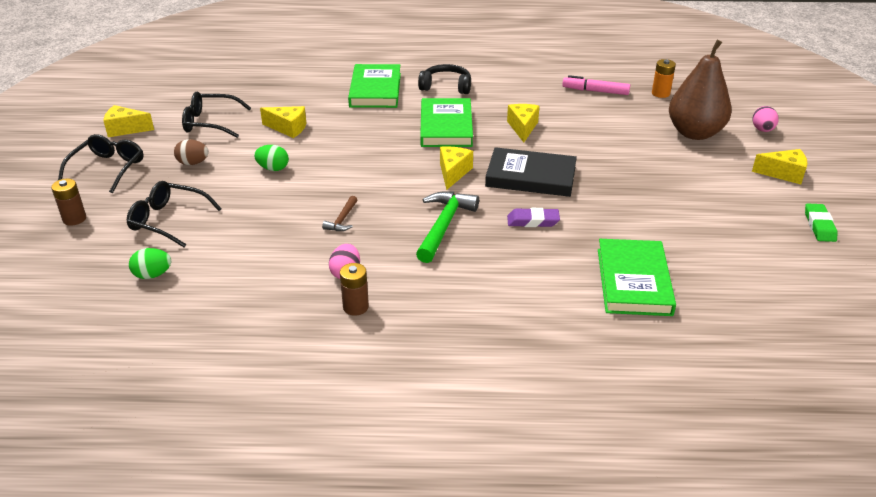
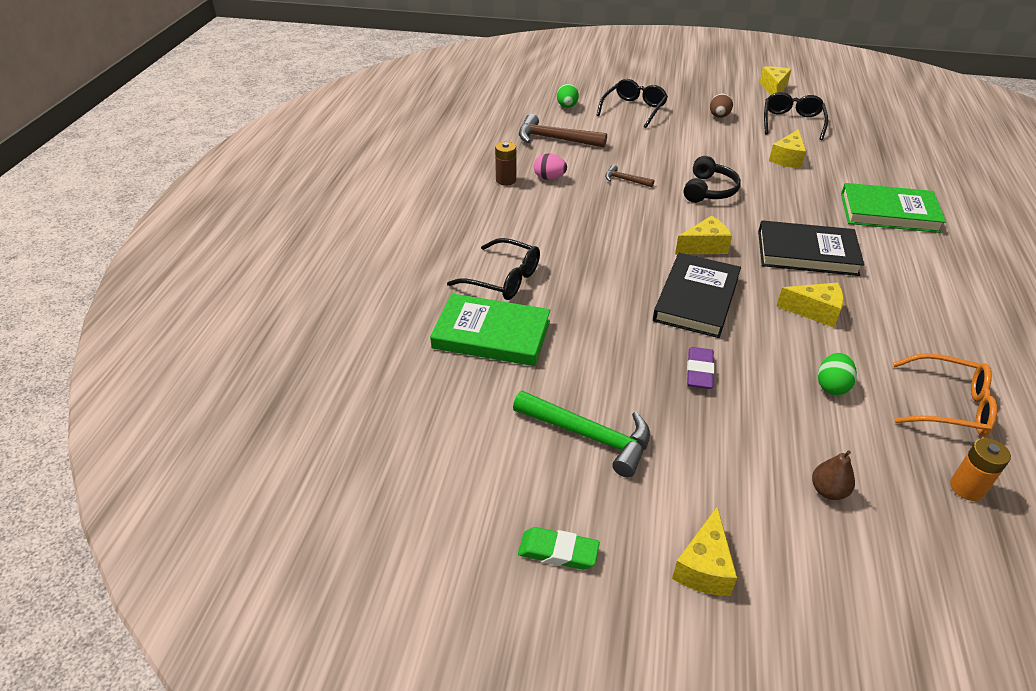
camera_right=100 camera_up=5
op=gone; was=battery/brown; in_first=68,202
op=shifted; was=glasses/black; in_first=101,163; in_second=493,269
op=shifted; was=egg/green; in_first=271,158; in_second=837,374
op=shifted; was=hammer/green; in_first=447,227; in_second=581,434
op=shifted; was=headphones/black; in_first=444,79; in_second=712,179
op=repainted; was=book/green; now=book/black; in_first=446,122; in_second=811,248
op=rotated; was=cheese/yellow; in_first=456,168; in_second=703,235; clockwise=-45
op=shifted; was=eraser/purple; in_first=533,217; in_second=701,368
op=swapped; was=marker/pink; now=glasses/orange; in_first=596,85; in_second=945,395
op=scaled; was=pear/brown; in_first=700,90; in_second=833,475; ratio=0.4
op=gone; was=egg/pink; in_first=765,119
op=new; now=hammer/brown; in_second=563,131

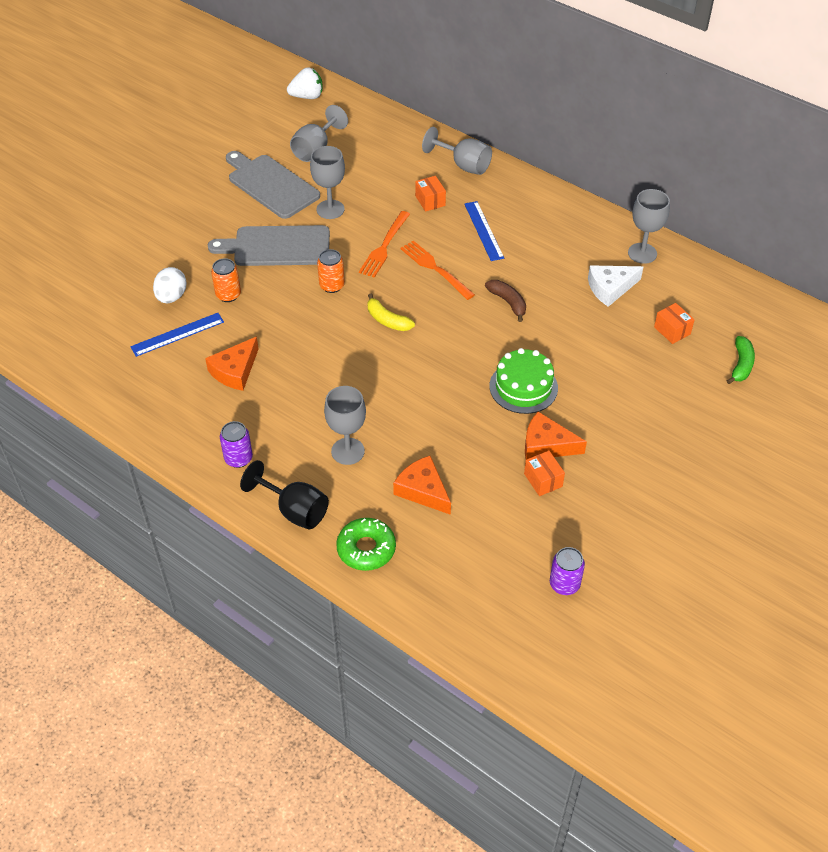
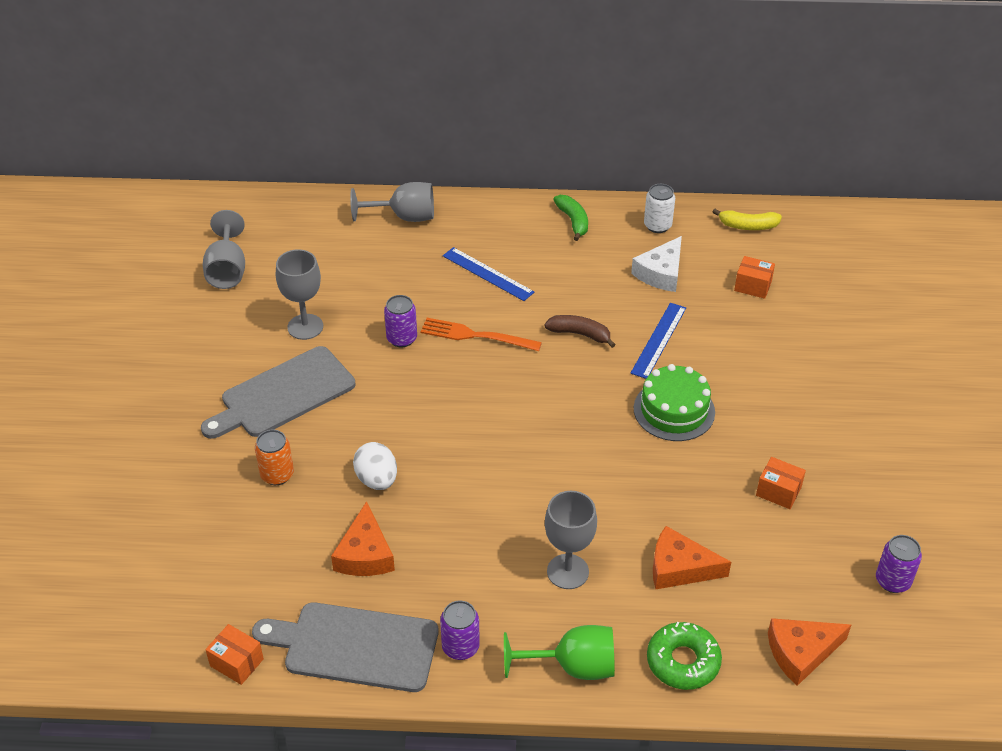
camera_right=-35 camera_up=-5
op=shifted; was=ruler/blue; in_first=177,335; in_second=658,341
op=shifted; was=egg/white; in_first=170,285; in_second=375,466
op=shifted; was=cutting board/grey; in_first=273,185; in_second=345,647
op=repainted; was=goblet/black; now=goblet/green; in_first=284,494; in_second=559,652
op=gone; was=strawberry/white; in_first=304,83
op=gone; was=can/orange; in_first=331,271
op=swapped; was=fork/orange; now=can/purple; in_first=384,244; in_second=400,321
op=shifted; was=banana/yellow; in_first=391,312; in_second=747,219
op=shifted; was=box/orange; in_first=430,194; in_second=234,654
op=shifted; was=cheese/orange; in_first=556,436; in_second=809,652
op=swapped; was=goblet/grey; now=can/white; in_first=649,226; in_second=659,208
op=shifted; was=banana/green; in_first=741,360; in_second=570,218

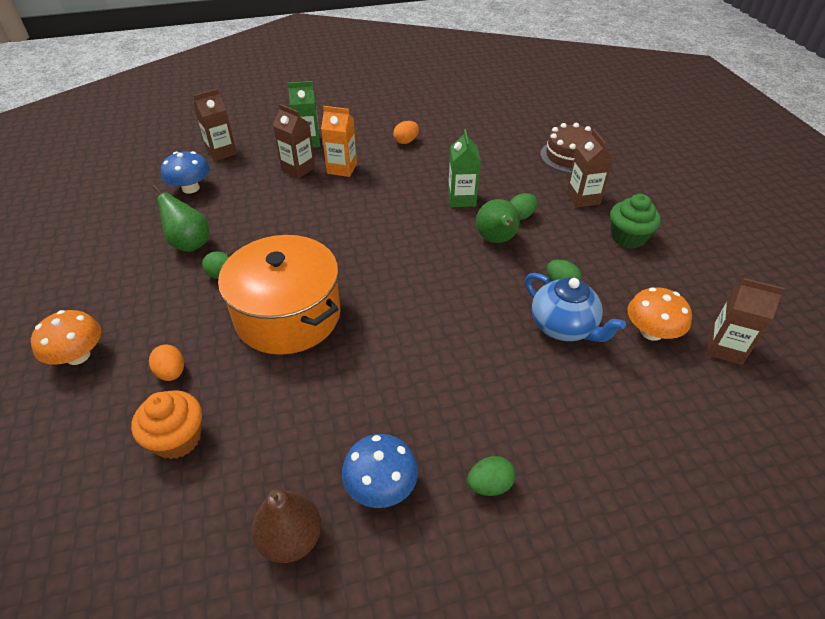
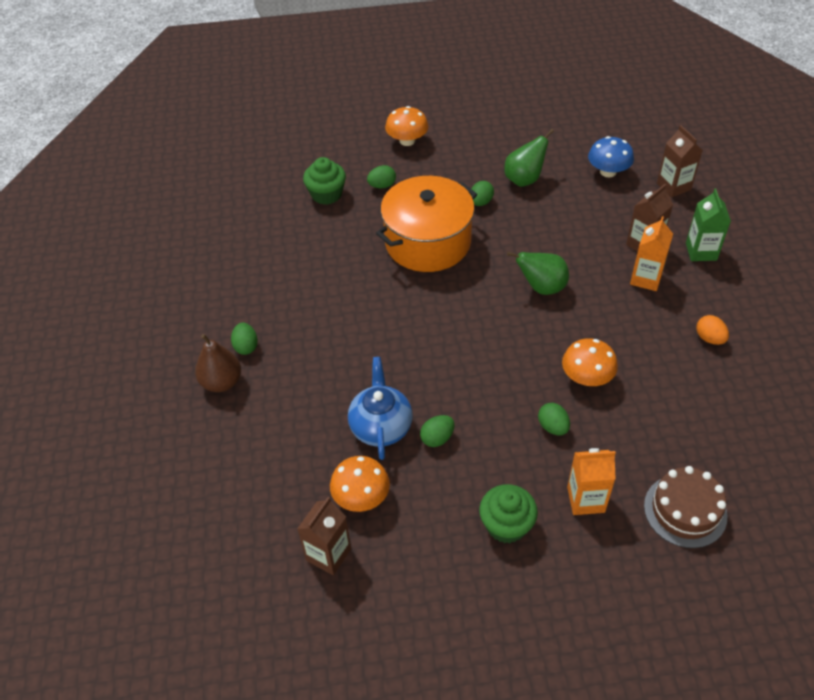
camera_right=100 camera_up=5
op=repainted; was=cupcake/orange; now=cupcake/green; in_first=166,424; in_second=324,181
op=repainted; was=egg/orange; now=egg/green; in_first=166,362; in_second=381,176
op=shifted; was=pear/brown; in_first=287,526; in_second=218,363
op=gone; was=mushroom/blue; in_first=380,471
op=swapped; was=carton/green; now=mushroom/orange; in_first=464,168; in_second=590,362
op=shifted; was=pear/green; in_first=498,221; in_second=538,273
op=rotated; was=teapot/blue; in_first=575,307; in_second=380,408; clockwise=120
op=repainted; was=carton/brown; now=carton/orange; in_first=590,168; in_second=591,481

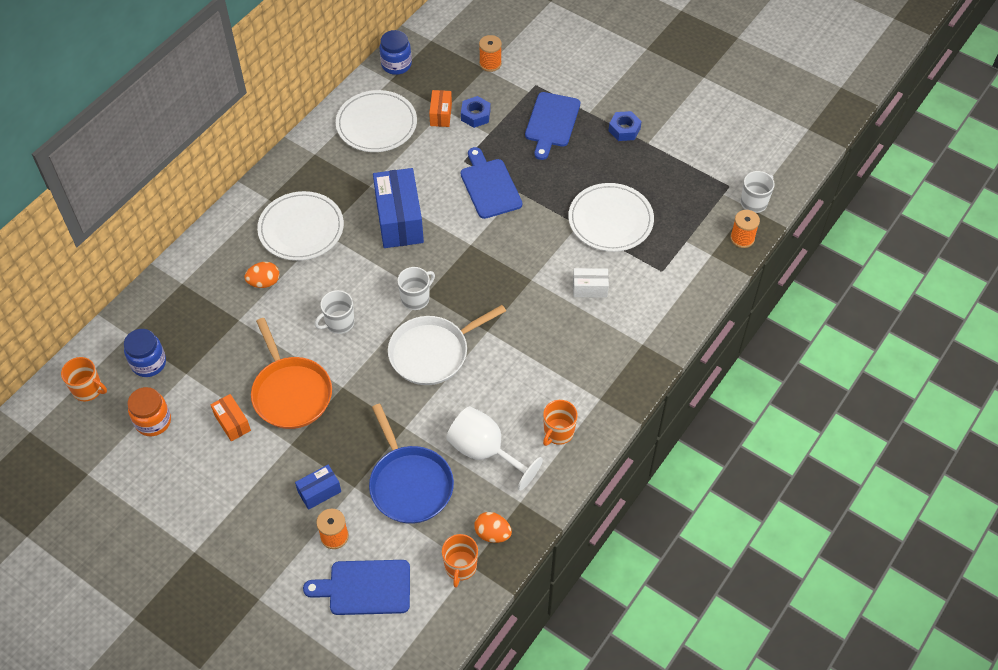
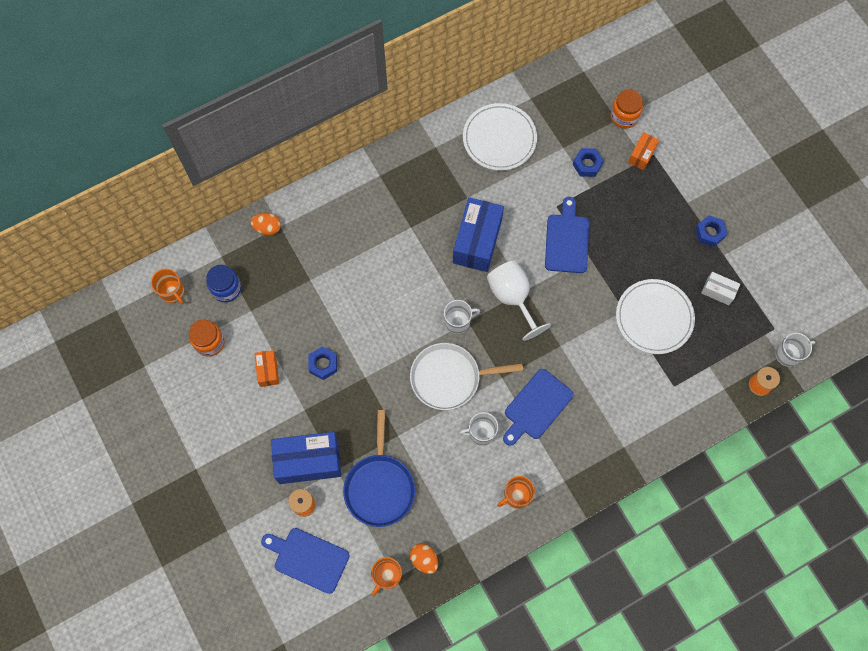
camera_right=25 camera_up=15
op=shifted; was=egg/orange; in_first=262,275; in_second=265,224
op=swapped; was=pan/orange; now=nut/blue; in_first=291,373; in_second=322,363
op=gone; was=plate/white; in_first=300,226
op=scaled; was=box/blue; in_first=318,487; in_second=306,458; ratio=1.97
op=shifted; was=mug/white; in_first=334,312; in_second=478,429
op=gone; was=jar/blue; in_first=395,52
op=shifted; was=box/orange; in_first=440,108; in_second=643,151
op=shifted; was=goblet/white; in_first=494,448; in_second=519,300
op=swapped; was=spool/orange; now=jar/orange; in_first=490,53; in_second=626,109
op=shifted; was=cutting board/blue; in_first=552,126; in_second=538,407
op=shifted; was=box/white; in_first=591,283; in_second=720,288

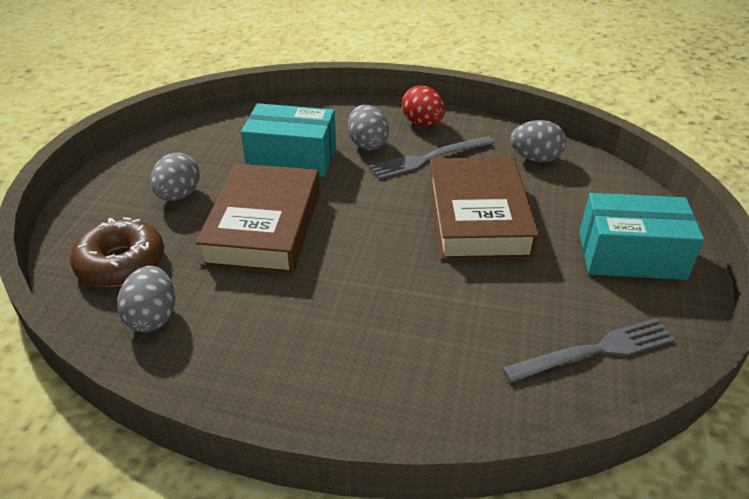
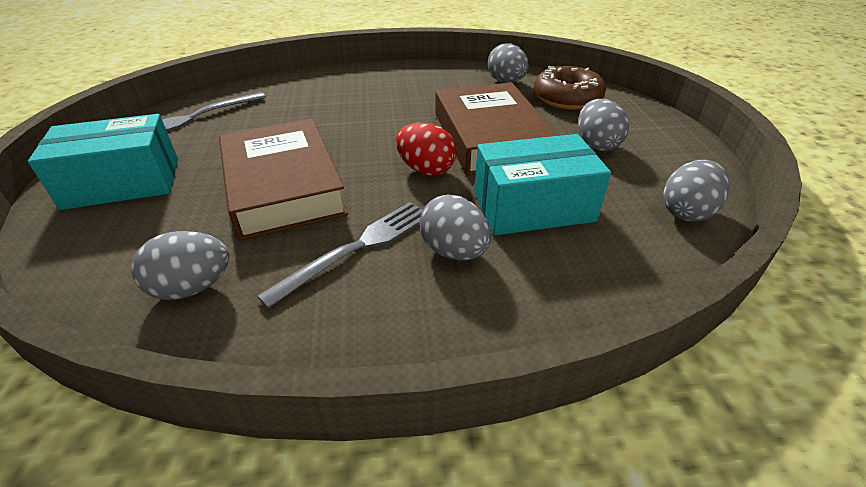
camera_right=160 camera_up=0
op=shifted; was=egg/red; in_first=423,105; in_second=426,149
op=new; now=egg/grey; in_second=696,191

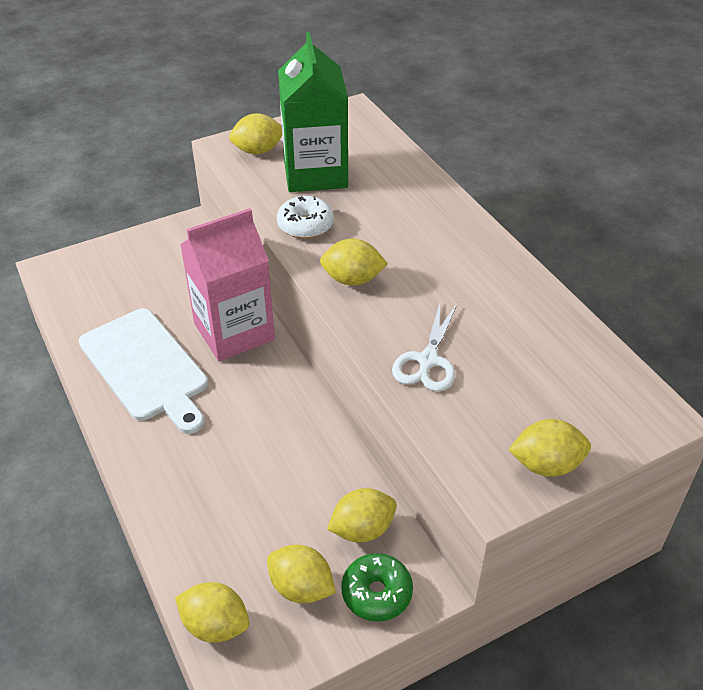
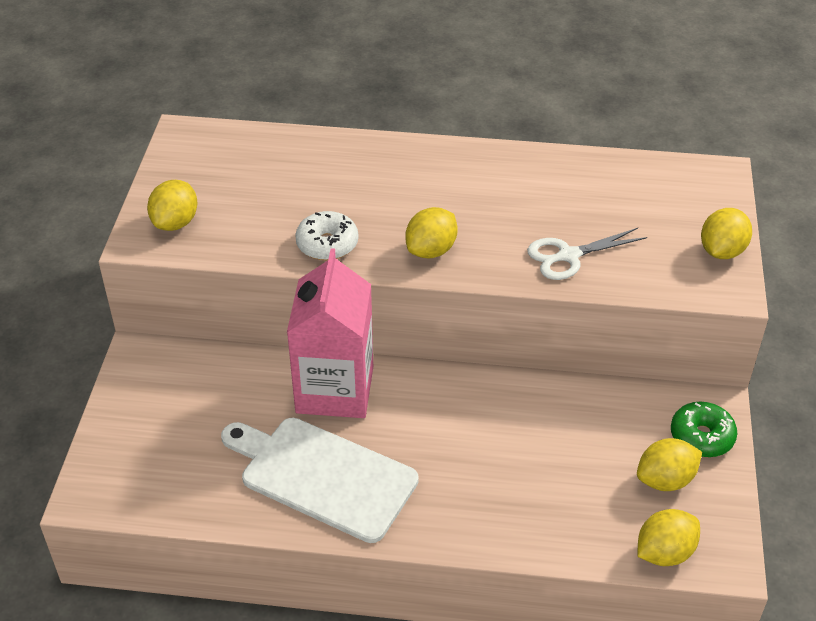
camera_right=-55 camera_up=0
op=rotated; was=cutting board/white; in_first=143,371; in_second=320,480; clockwise=-150
op=gone; was=carton/green; in_first=313,112
op=gone; was=lemon/yellow; in_first=362,515
op=rotated; was=scissors/white; in_first=425,347; in_second=587,254; clockwise=105

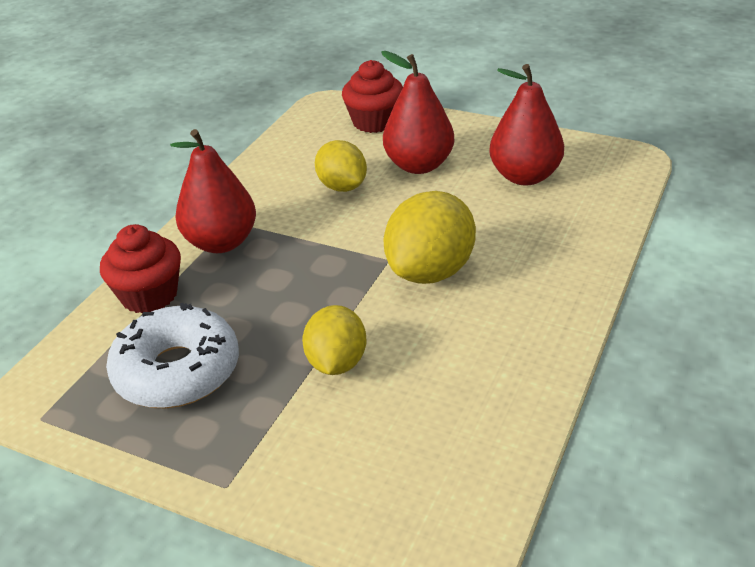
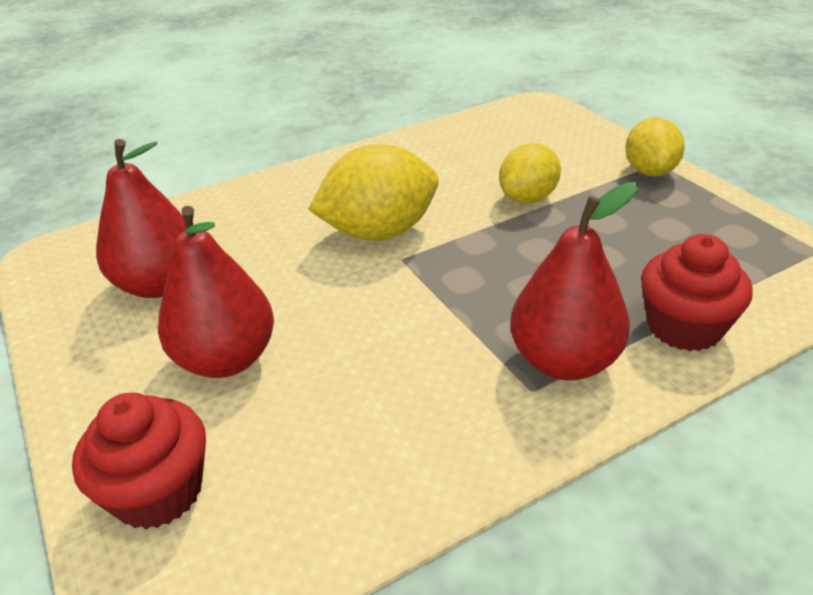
camera_right=-145 camera_up=0
op=gone; was=donut/white; in_first=172,355
op=shifted; was=lemon/yellow; in_first=341,166; in_second=655,146

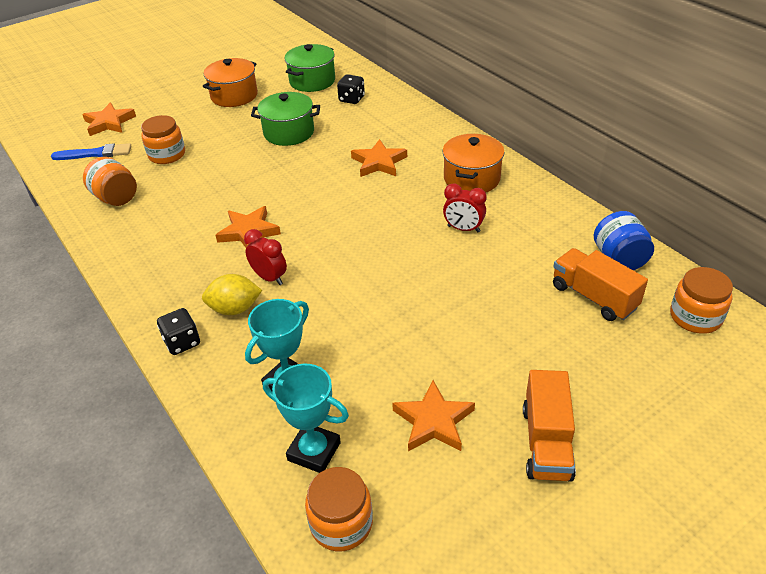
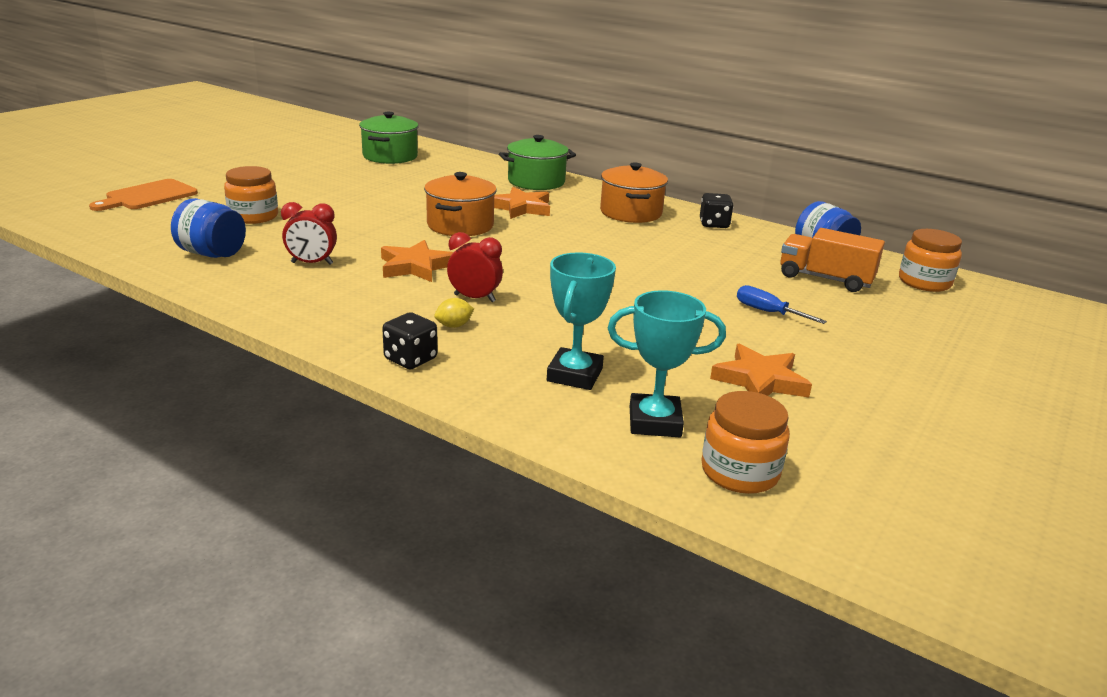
camera_right=-25 camera_up=-15
op=gone; was=brush/blue; in_first=91,151
op=swapped; was=star/orange; now=cutting board/orange; in_first=109,119; in_second=143,195
op=repainted; was=jar/orange; now=jar/blue; in_first=110,181; in_second=208,228
op=scaled; was=lemon/yellow; in_first=232,294; in_second=454,313; ratio=0.57
op=shifted; was=pot/orange; in_first=230,82; in_second=460,204
op=shifted; was=pot/green; in_first=285,119; in_second=537,162
op=shifted; was=dice/black; in_first=351,89; in_second=717,210
op=shifted; was=clock/red; in_first=465,208; in_second=309,233
op=gone; was=truck/orange; in_first=549,426
op=new; now=screwdriver/blue; in_second=782,304

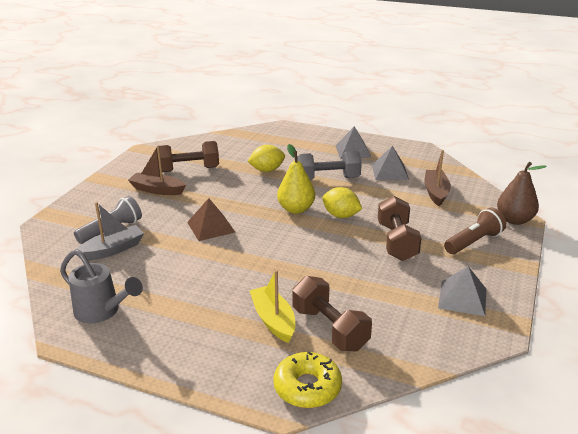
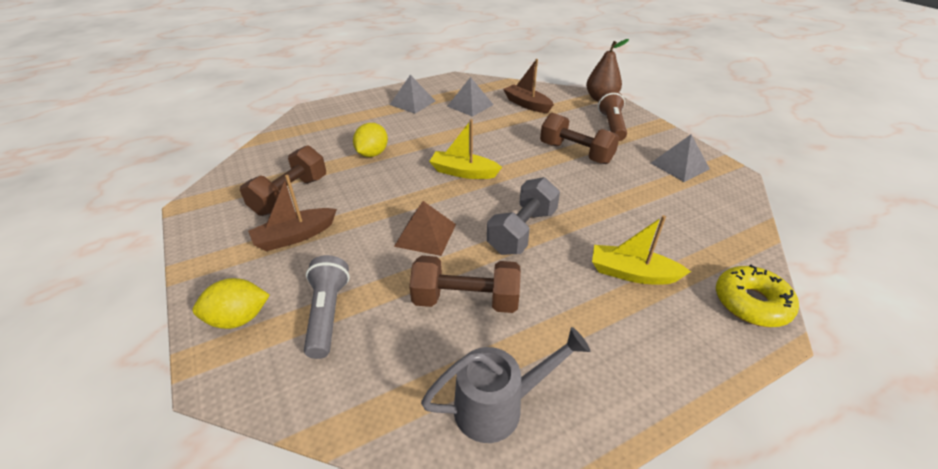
camera_right=-50 camera_up=10
op=gone; was=boat/grey; in_first=110,231
op=swapped; was=pear/yellow; now=boat/yellow; in_first=296,179; in_second=465,149
op=shifted; was=dumbbell/brown; in_first=332,313; in_second=465,284
op=shifted; was=dumbbell/grey; in_first=329,165; in_second=523,216
op=shifted; was=lemon/yellow; in_first=342,202; in_second=231,303

